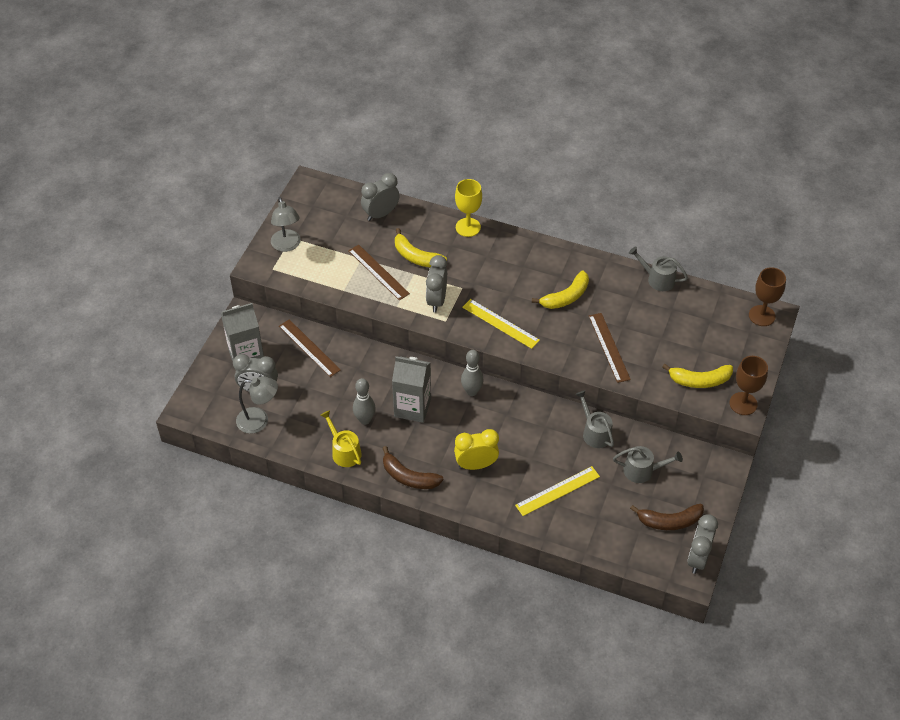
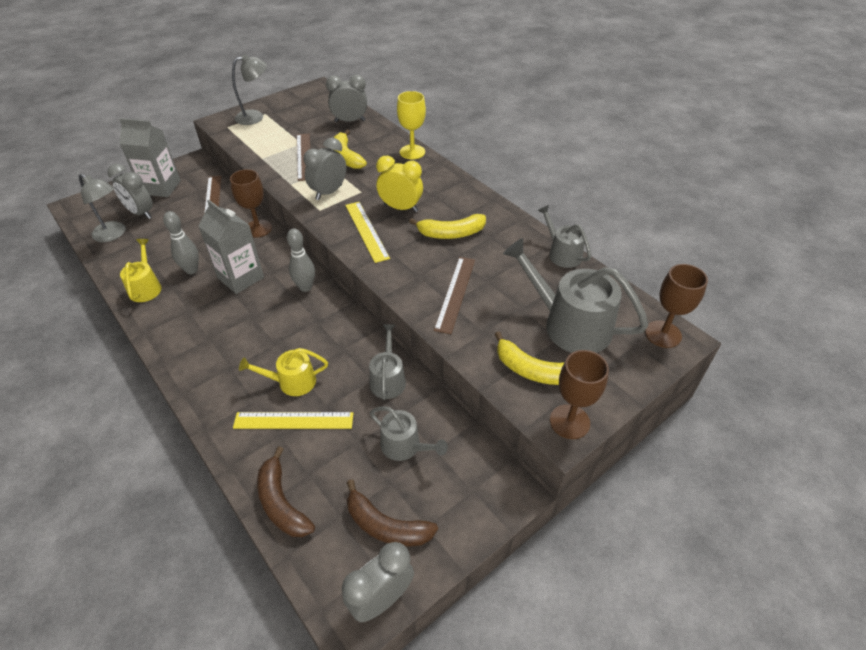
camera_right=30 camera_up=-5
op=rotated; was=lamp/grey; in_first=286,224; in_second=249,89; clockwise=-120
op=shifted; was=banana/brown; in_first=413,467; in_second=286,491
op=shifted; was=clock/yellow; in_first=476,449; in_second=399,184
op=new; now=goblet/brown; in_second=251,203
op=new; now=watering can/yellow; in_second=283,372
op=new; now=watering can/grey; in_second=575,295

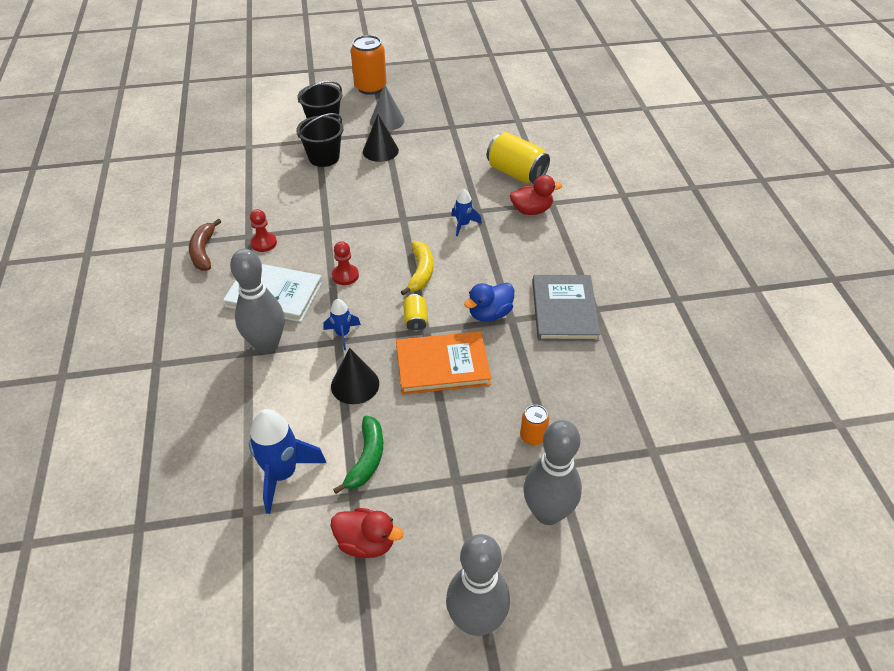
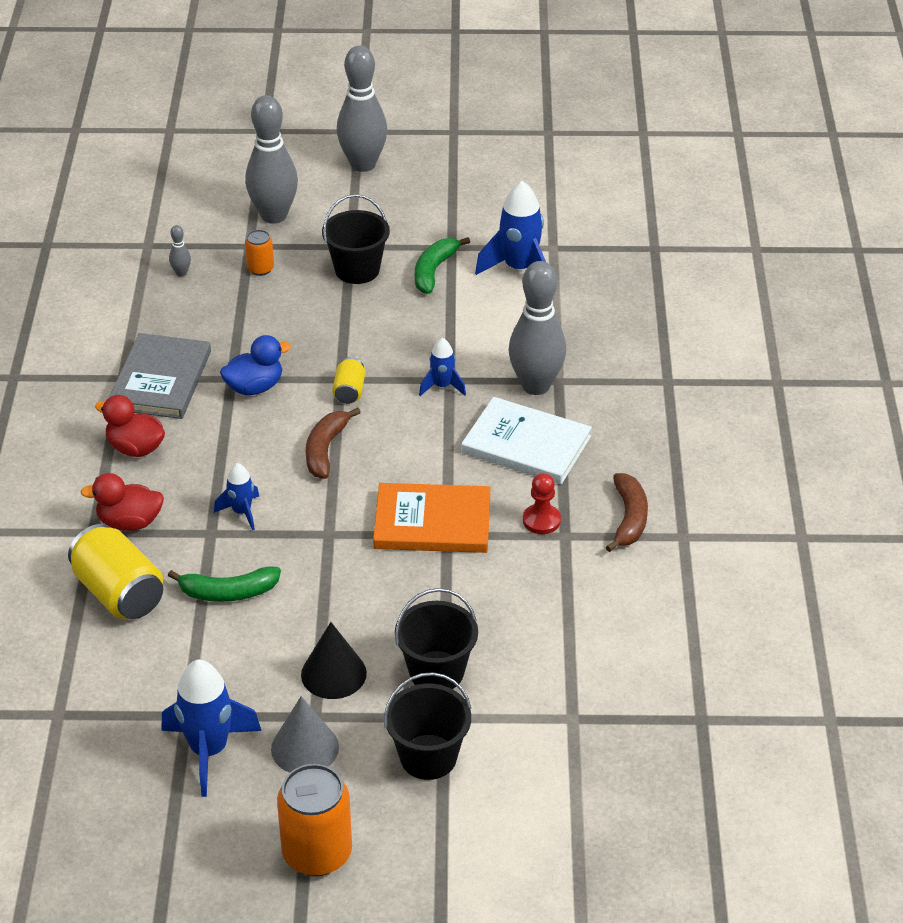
camera_right=-170 camera_up=-5
op=gone; was=cone/black; in_first=355,376
op=shifted; was=duck/red; in_first=367,533; in_second=130,426
op=gone; was=pawn/red; in_first=345,263
op=shifted; was=book/orange; in_first=443,363; in_second=431,518
op=repainted; was=banana/yellow; now=banana/brown; in_first=417,268; in_second=333,443
op=new; now=rocket/blue; in_second=211,728
op=new; now=banana/green; in_second=224,584
op=new; now=bowling pin/grey; in_second=180,251
op=new; now=bucket/black; in_second=356,239

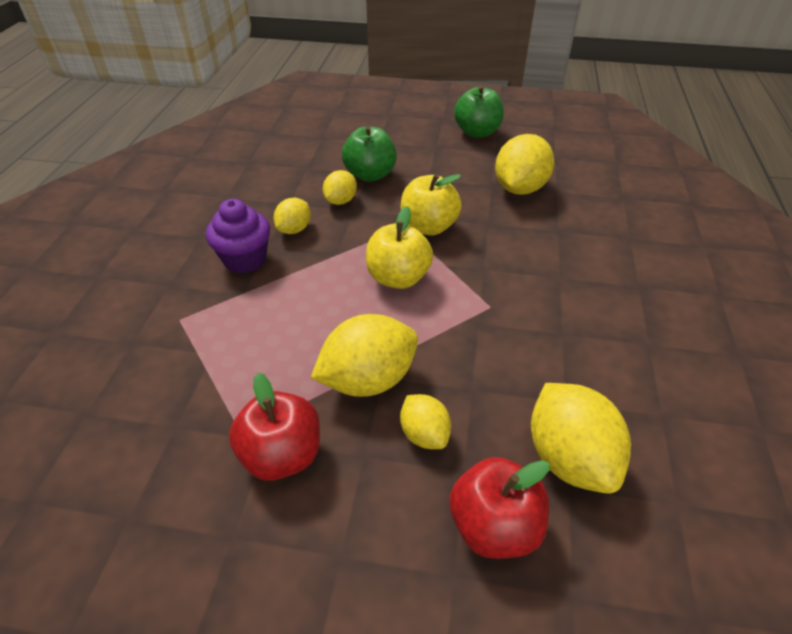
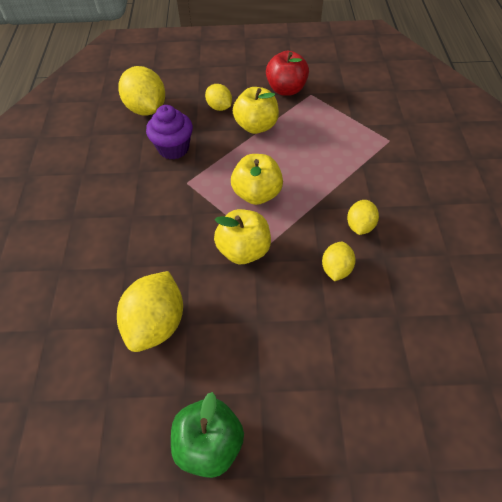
camera_right=170 camera_up=10
op=shifted; was=cupcake/purple; in_first=238,236; in_second=169,132
op=swapped; was=lemon/yellow; now=apple/yellow; in_first=364,355; in_second=256,110
op=gone; was=apple/green; in_first=369,154
op=gone; was=apple/red; in_first=500,508

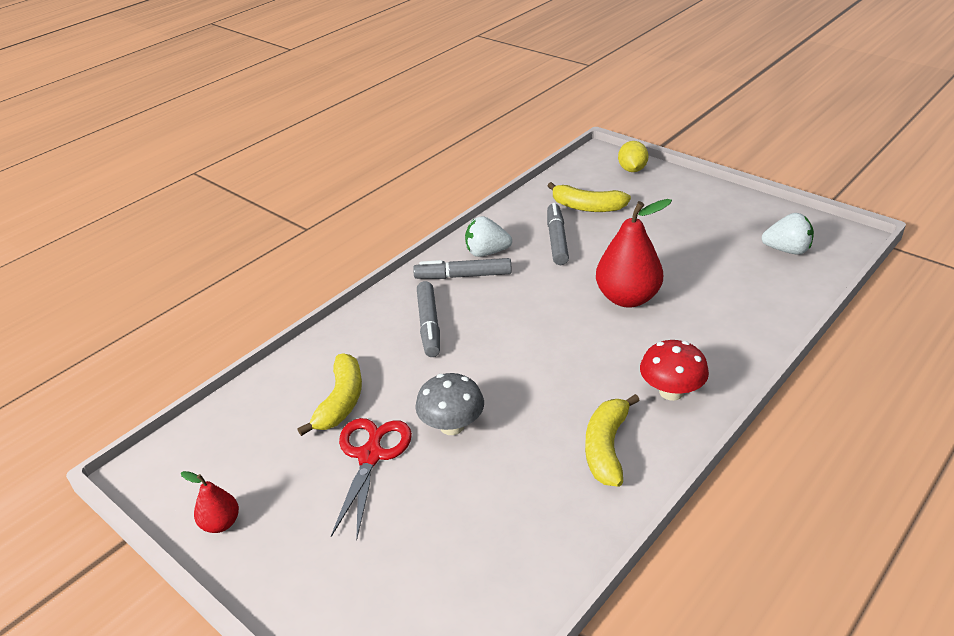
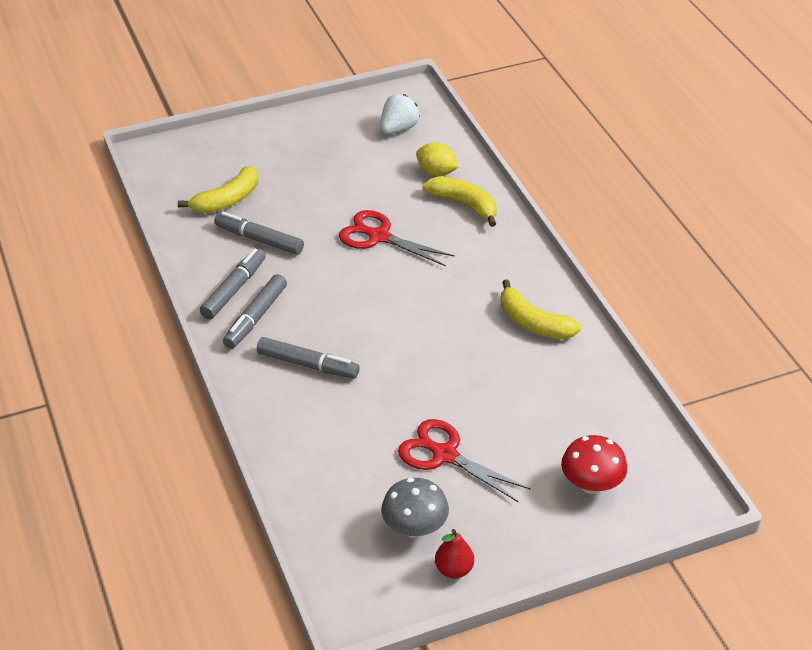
camera_right=-65 camera_up=5
op=shifted; was=banana/yellow; in_first=329,394; in_second=459,201
op=shifted; was=mushroom/grey; in_first=449,404; in_second=415,508
op=swapped; was=strawberry/white; now=marker/grey; in_first=488,236; in_second=233,283
op=swapped; was=pear/red; now=scissors/red; in_first=634,253; in_second=397,238
op=shifted; was=lemon/yellow; in_first=633,156; in_second=437,159
op=shifted; was=mushroom/red; in_first=674,370; in_second=594,464

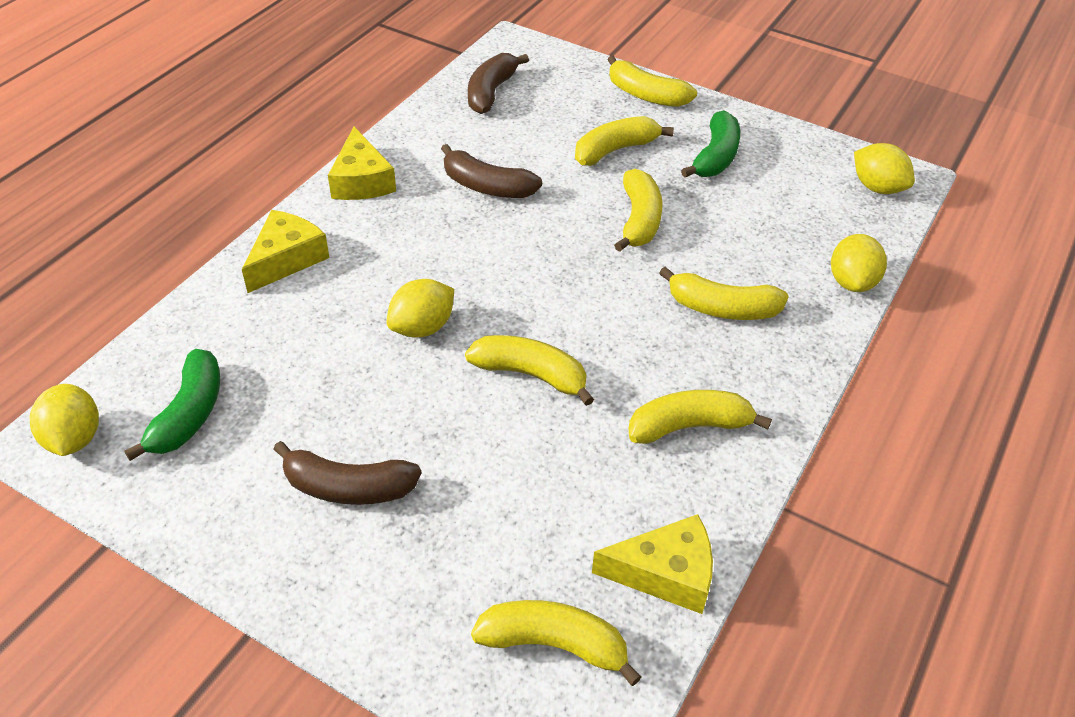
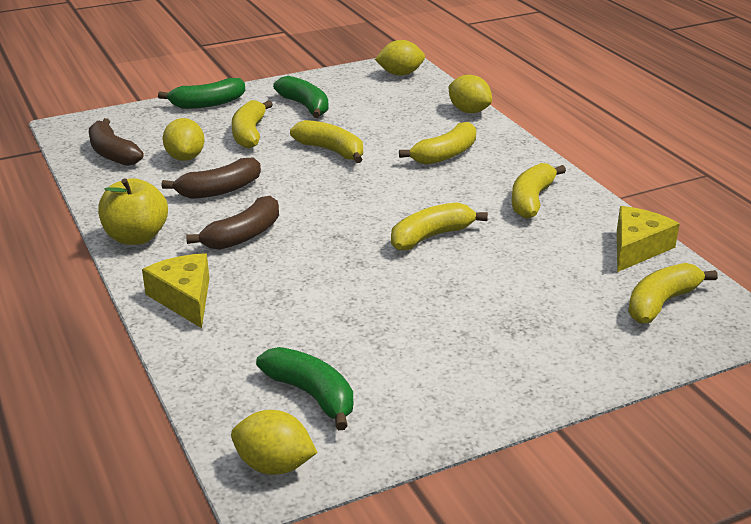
camera_right=-55 camera_up=-15
op=shifted; was=banana/brown; in_first=347,473; in_second=232,223
op=swapped; was=cheese/yellow; now=apple/yellow; in_first=362,163; in_second=133,211
op=shifted; was=lemon/yellow; in_first=420,308; in_second=184,139
op=repainted; was=banana/yellow; now=banana/green; in_first=652,81; in_second=201,93

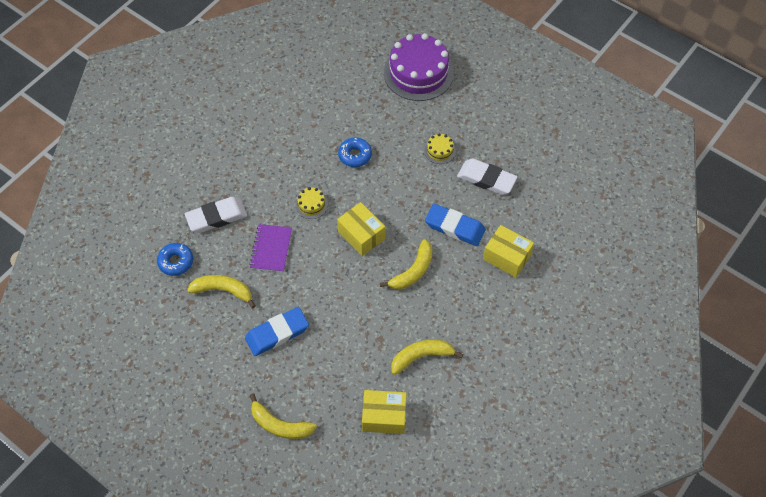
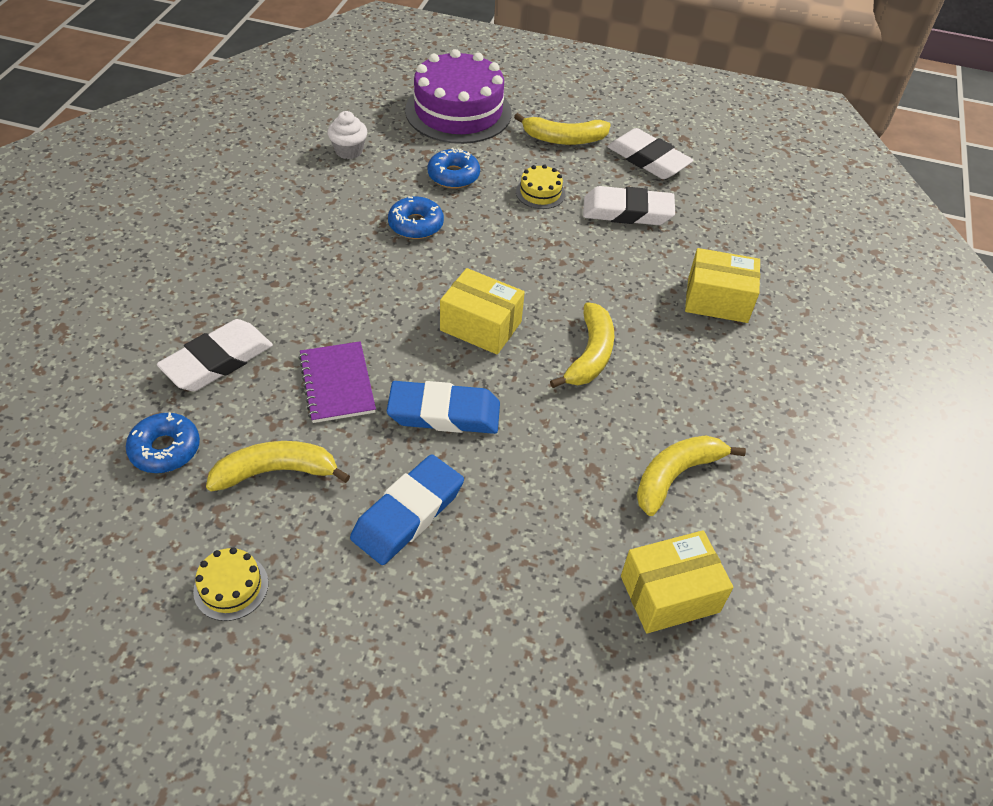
camera_right=-25 camera_up=-10
op=shifted; was=banana/yellow; in_first=283,416; in_second=562,129
op=shifted; was=cake/yellow; in_first=311,203; in_second=230,584
op=shifted; was=eraser/blue; in_first=455,225; in_second=443,407
op=new; now=cupcake/white; in_second=347,135
op=new; now=donut/blue; in_second=453,168
op=new; now=eraser/white; in_second=650,153

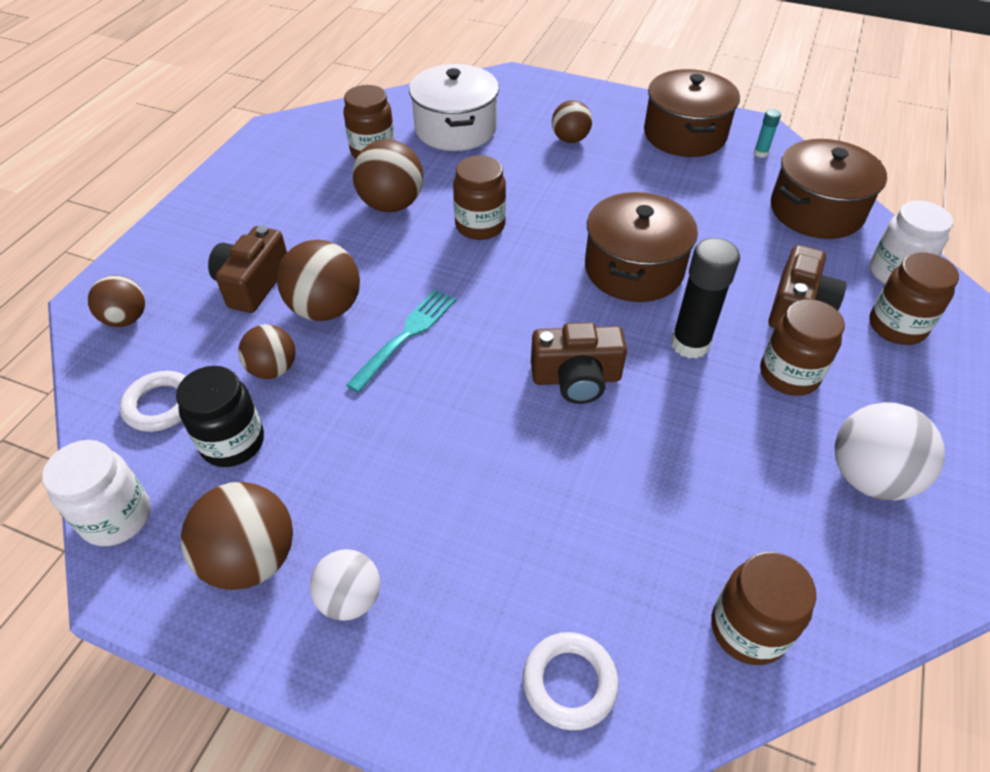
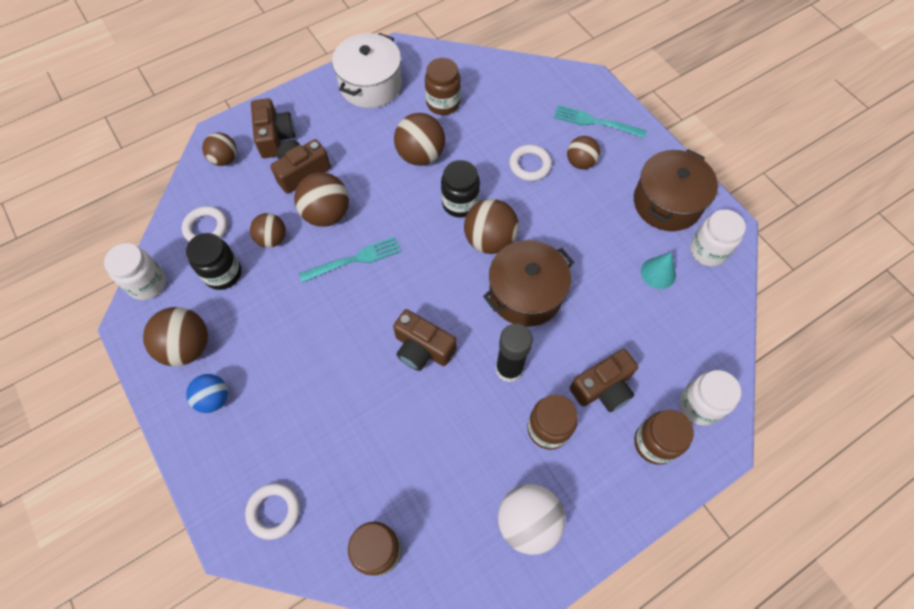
camera_right=35 camera_up=15
op=repainted; was=ball/white; now=ball/blue; in_first=345,585; in_second=207,393
op=shifted; was=pot/white; in_first=454,107; in_second=367,70
op=repainted; was=jar/brown; now=jar/black; in_first=479,197; in_second=460,189
op=swapped; was=glue stick/turquoise; now=jar/white; in_first=767,133; in_second=718,238
op=gone; was=pot/brown; in_first=829,189
op=new; now=camera/brown; in_second=273,128
op=new; now=ball/brown; in_second=491,226
op=new; now=ring/white; in_second=530,163
op=new; now=fork/turquoise; in_second=600,121
op=new; now=cone/turquoise; in_second=658,270

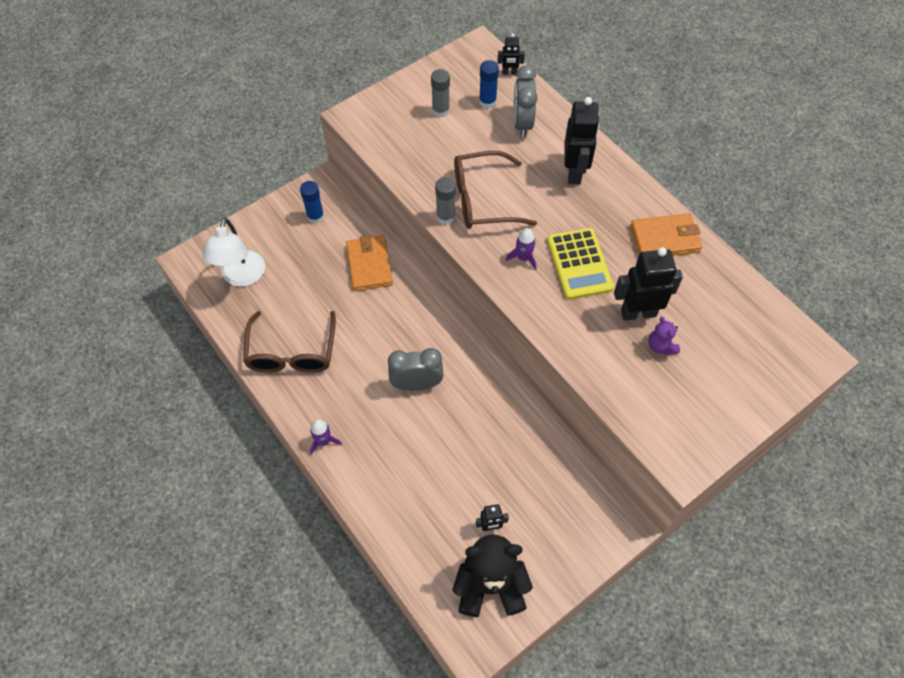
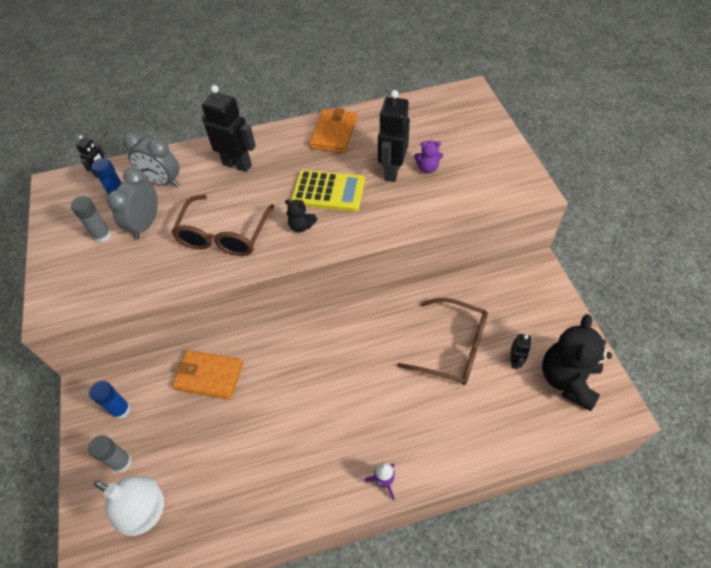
camera_right=-65 camera_up=-5
op=shifted; was=glasses/brown; in_first=289,342; in_second=442,341
op=shifted; was=clock/grey; in_first=416,369; in_second=132,203
op=shifted; was=glue stick/grey; in_first=445,201; in_second=110,454
op=swapped; was=rocket/purple; now=teddy bear/black; in_first=521,249; in_second=301,215

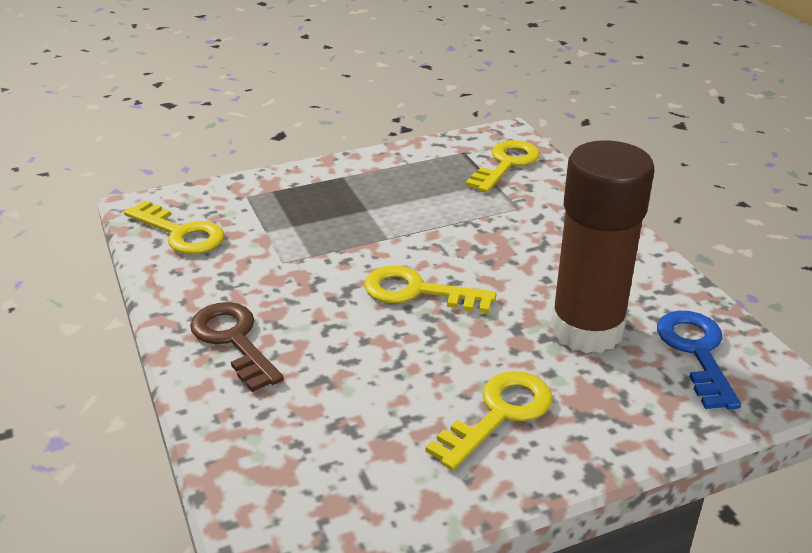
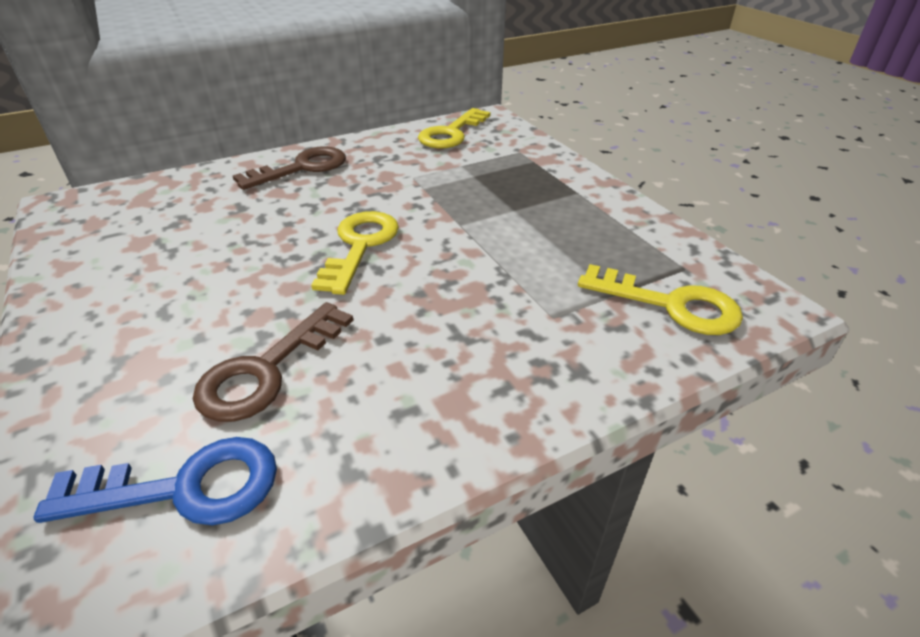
camera_right=85 camera_up=5
op=gone; was=key/yellow; in_first=489,420
op=swapped; was=glue stick/brown; now=key/brown; in_first=602,246; in_second=273,362

